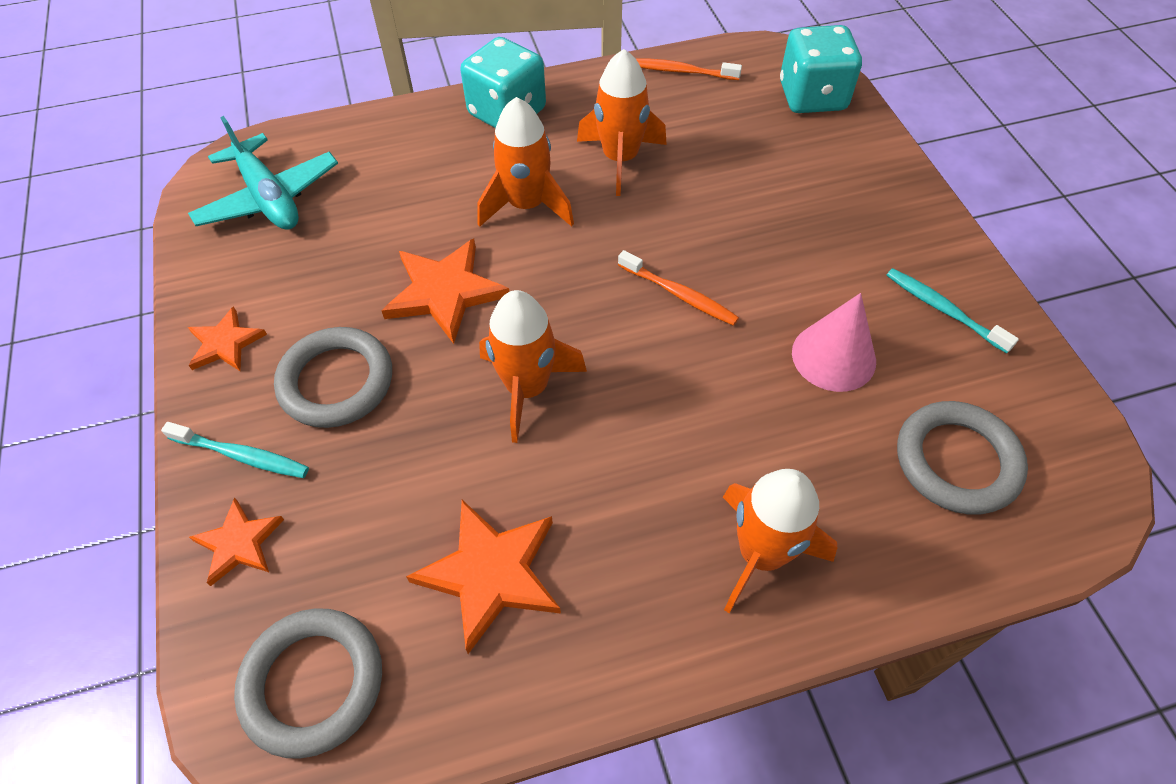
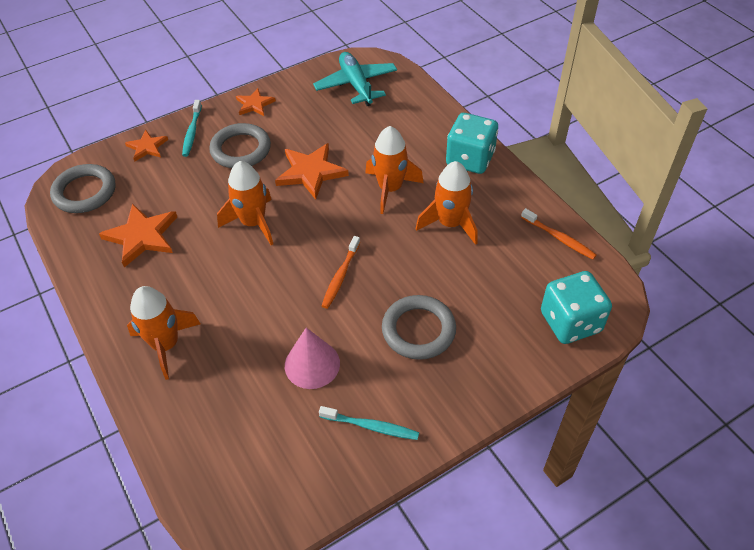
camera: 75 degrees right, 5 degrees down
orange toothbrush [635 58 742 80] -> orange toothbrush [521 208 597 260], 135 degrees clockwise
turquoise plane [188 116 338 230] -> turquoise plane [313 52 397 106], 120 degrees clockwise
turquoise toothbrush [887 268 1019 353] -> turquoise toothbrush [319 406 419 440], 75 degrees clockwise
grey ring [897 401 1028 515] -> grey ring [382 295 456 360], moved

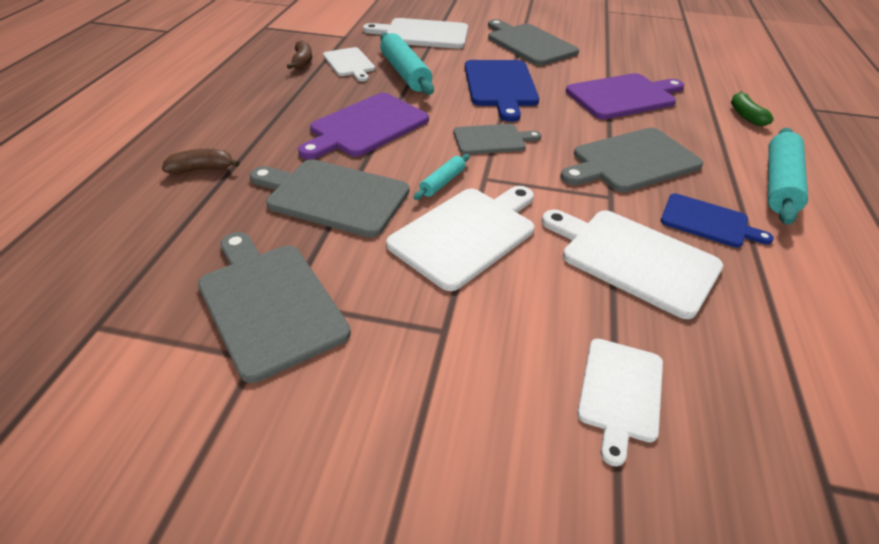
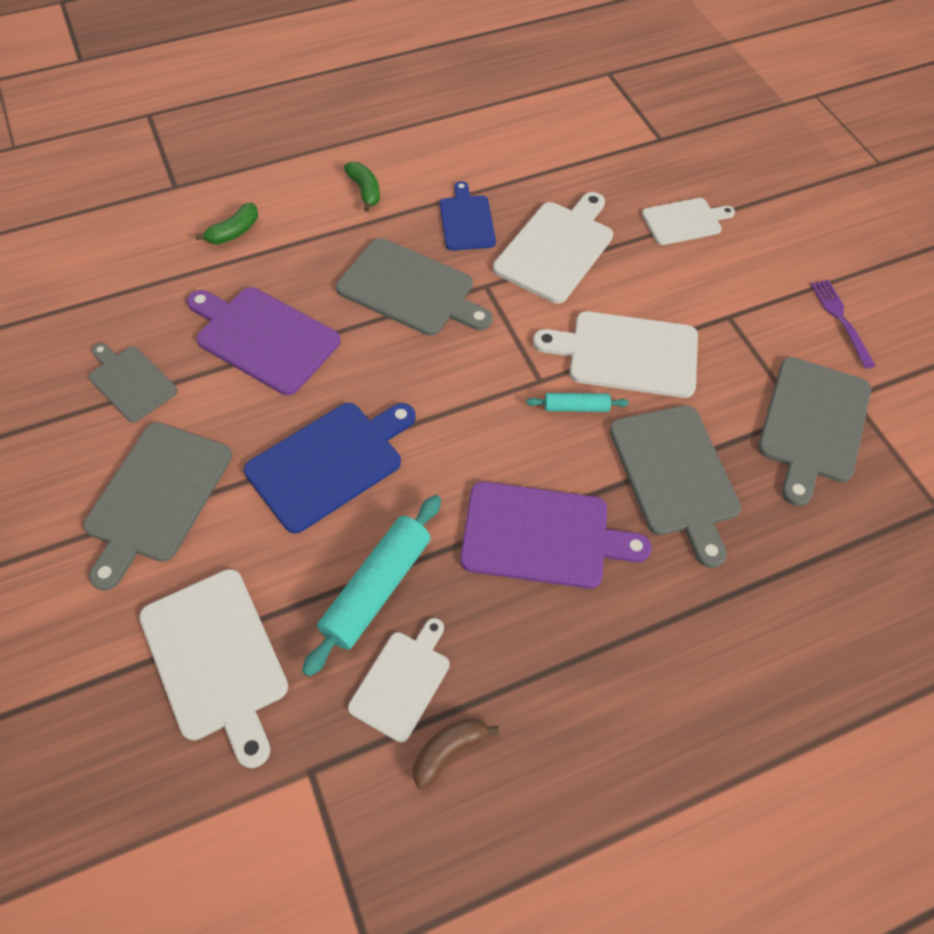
camera: 125 degrees left, 15 degrees up
grey cutting board [453 124 541 154] -> grey cutting board [89 343 177 422], moved
turquoise rolling pin [768 128 808 225] -> green banana [344 162 380 212]
brown banana [162 149 240 175] -> none
white cutting board [542 210 723 319] -> white cutting board [493 192 613 303], 150 degrees counterclockwise
none -> purple fork [811 280 876 369]

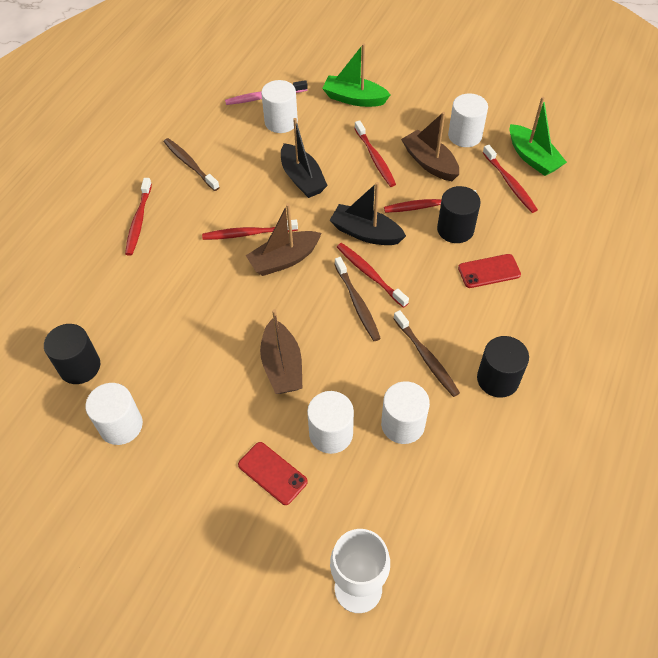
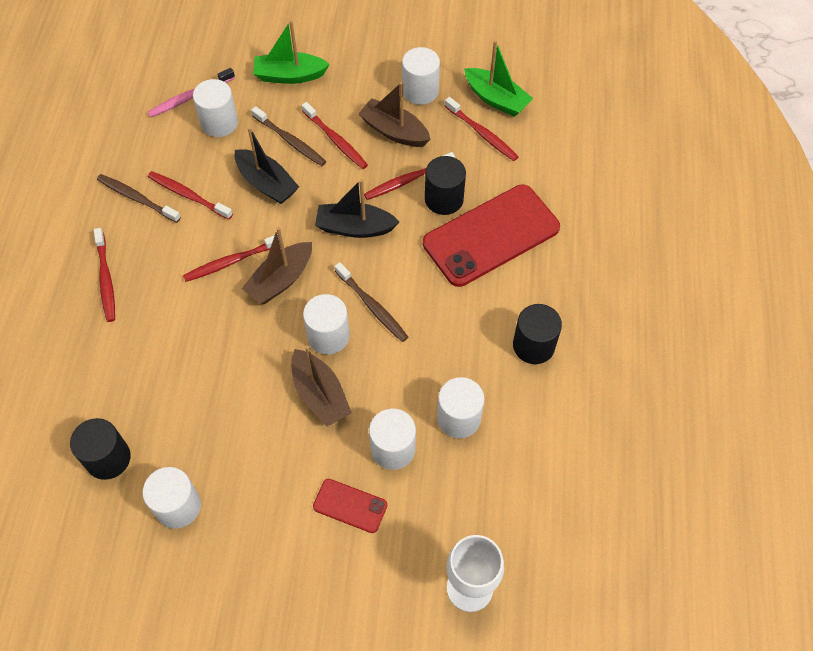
camera: 20 degrees left, 5 degrees up
red toothbrush [337 243 409 308] -> red toothbrush [148 171 233 220], moved
red phone [458 254 521 288] -> red phone [423 185 560 287], x2.17
brown toothbrush [393 310 460 397] -> brown toothbrush [251 106 326 166], moved
none -> white cylinder [303 294 350 355]

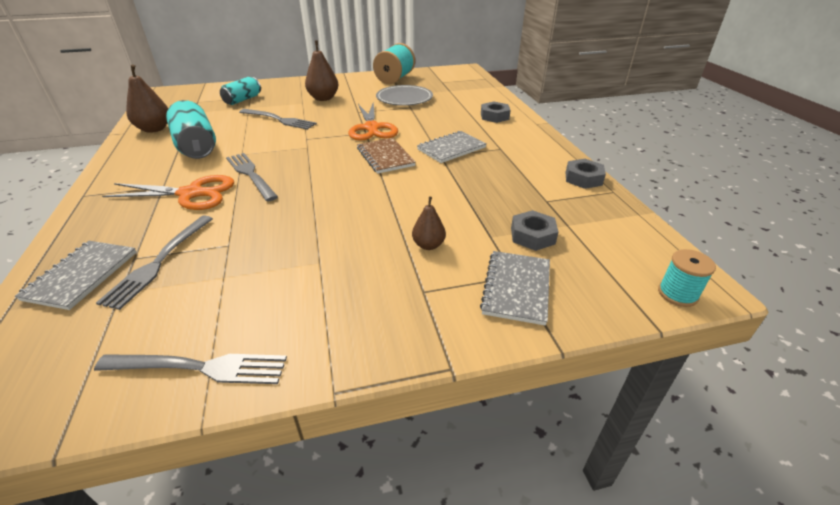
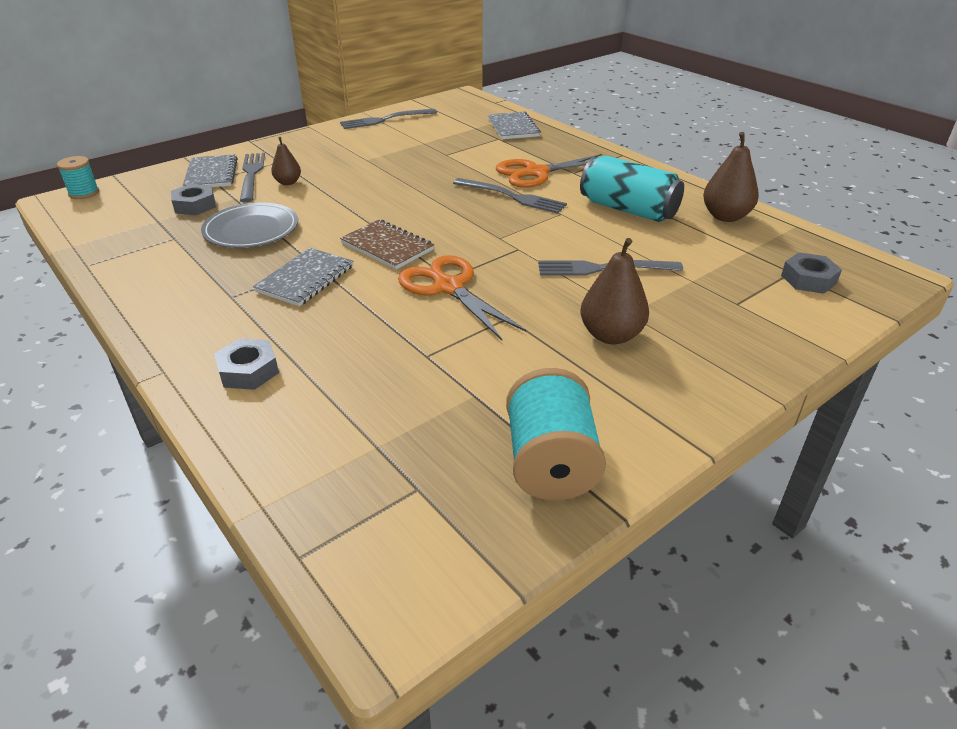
camera: 155 degrees right, 0 degrees up
turquoise can [220 77 261 105] -> none
grey plate [376 85 433 106] -> grey plate [201 202 298 248], moved
grey nut [566 159 606 189] -> grey nut [781 252 842 294], moved
grey fork [96 215 213 310] -> grey fork [240 153 265 202], moved

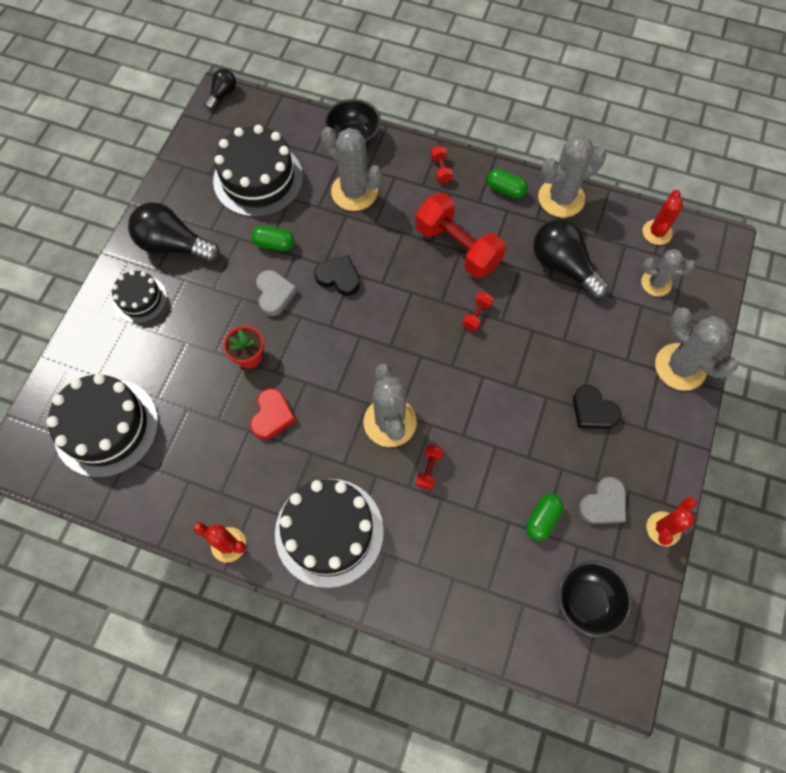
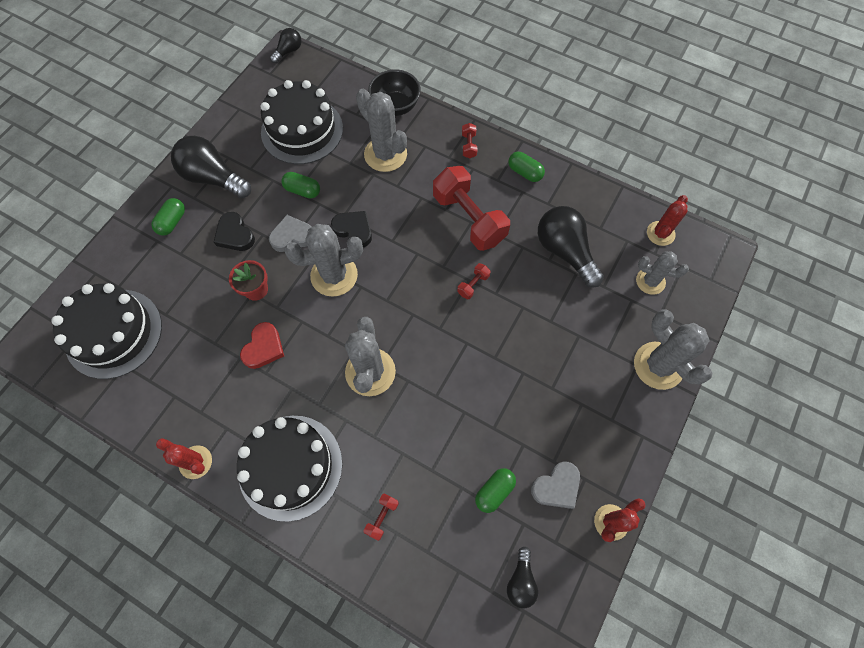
camera: 10 degrees right, 0 degrees up
grey cactus [538 135 606 217] -> grey cactus [284 224 363 297], moved
black cake [112 270 167 323] -> green capsule [151 198 185 236]
grey heart [256 270 297 316] -> grey heart [269 215 312 252], 105 degrees counterclockwise
black heart [573 385 621 429] -> black heart [214 212 255 251], moved
red dumbbell [416 445 444 490] -> red dumbbell [363 493 399 541], moved
black bowl [558 561 632 637] -> black light bulb [507 547 538 609]

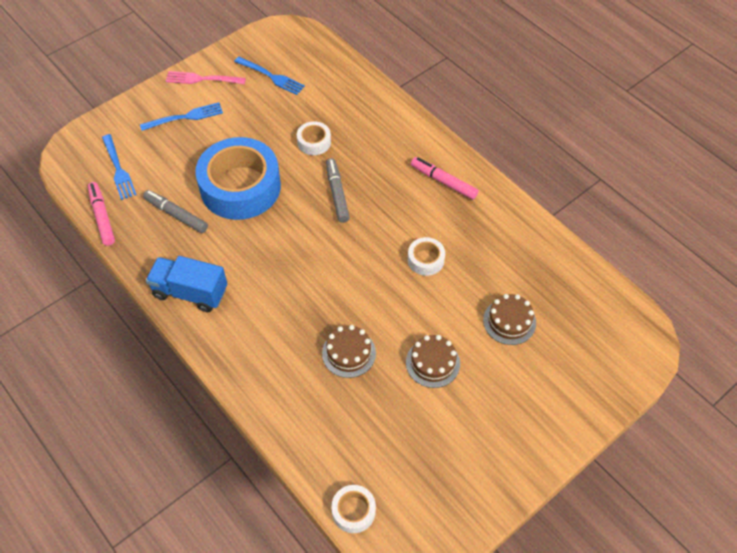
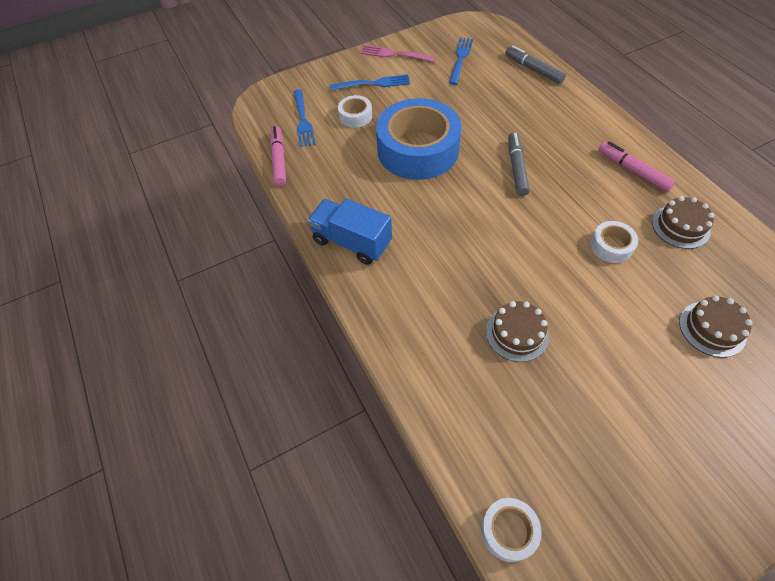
camera: 15 degrees right, 0 degrees up
blue fork [234 57 305 95] -> blue fork [449 37 473 85], 120 degrees counterclockwise
white tape [297 121 331 155] -> white tape [338 95 372 128], moved
grey marker [143 190 208 233] -> grey marker [505 45 566 84], moved
brown cake [406 335 460 388] -> brown cake [652 196 714 249], moved

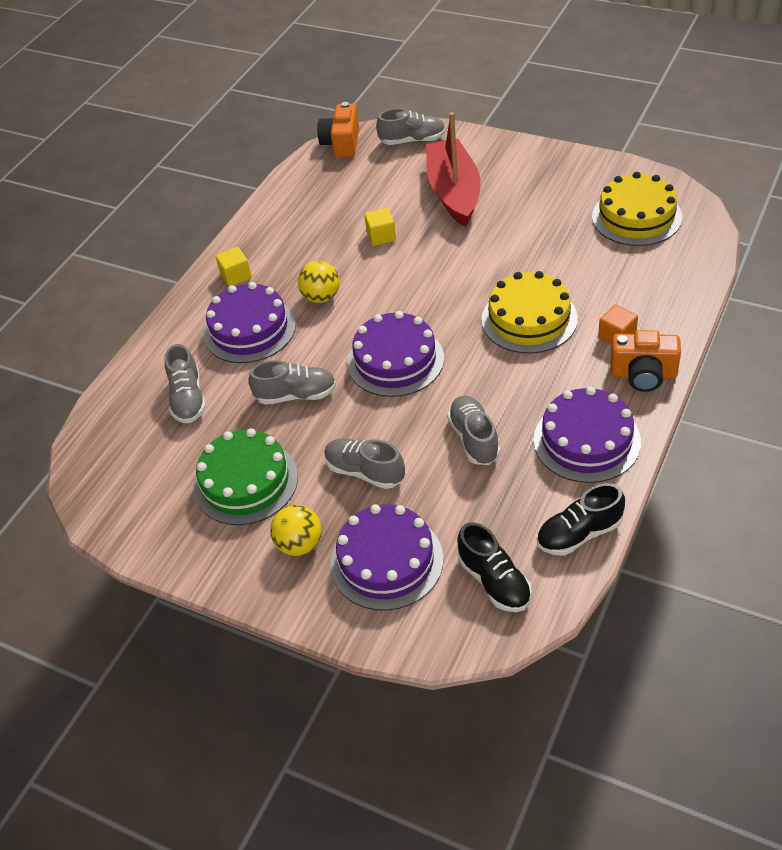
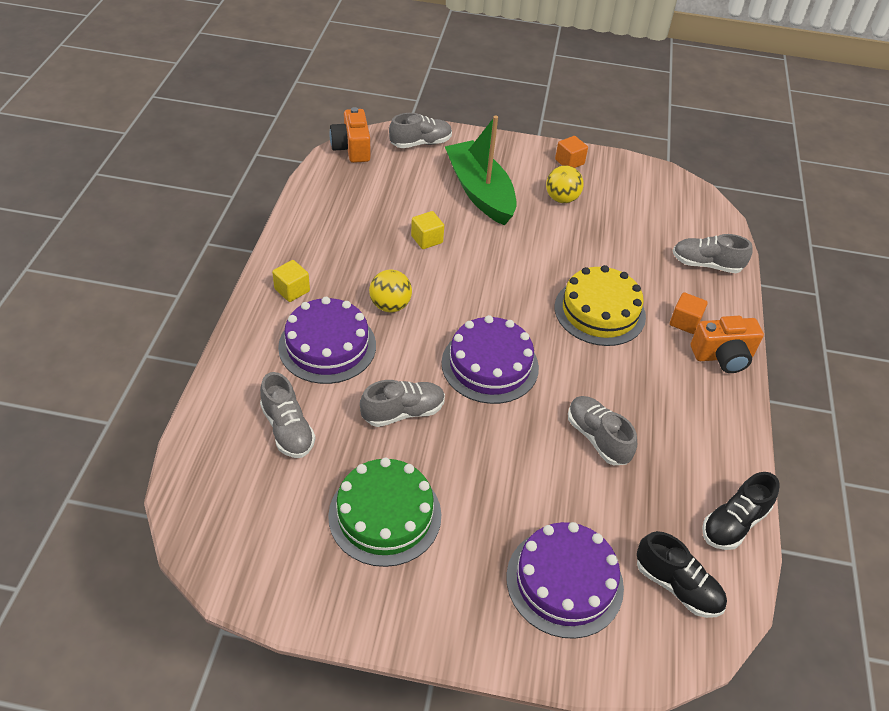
camera: 25 degrees left, 0 degrees up
red boat [426 112 481 227] -> green boat [445 116 517 226]
yellow cake [592 172 682 246] -> none
purple cake [533 387 641 483] -> none
grey shoe [324 438 405 489] -> grey shoe [673 234 752 273], moved
yellow ball [270 505 322 556] -> yellow ball [546 165 584 203], moved
none -> orange cube [555 136 588 168]

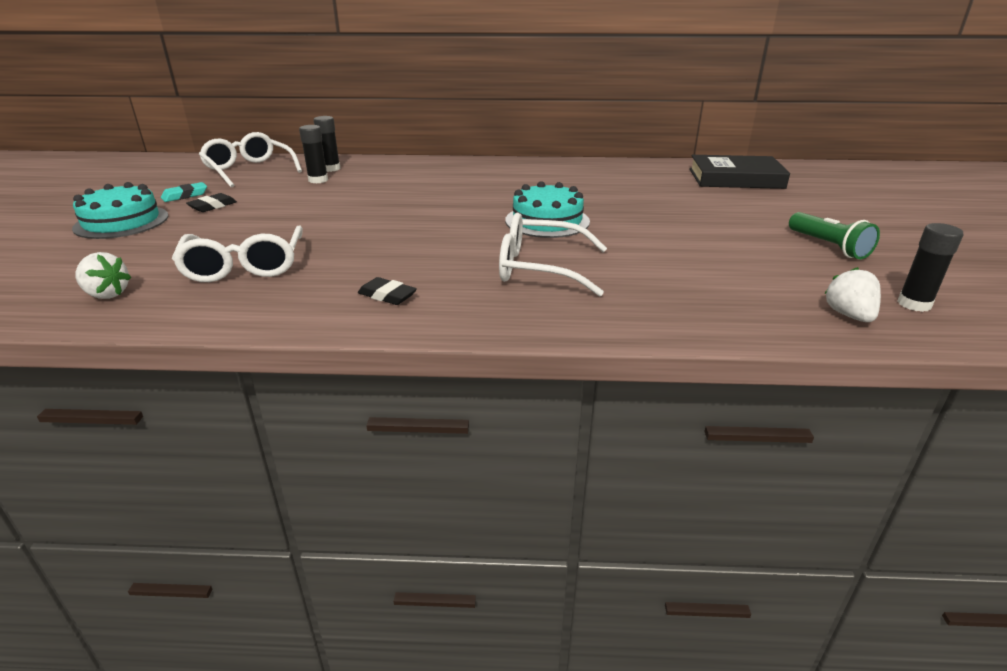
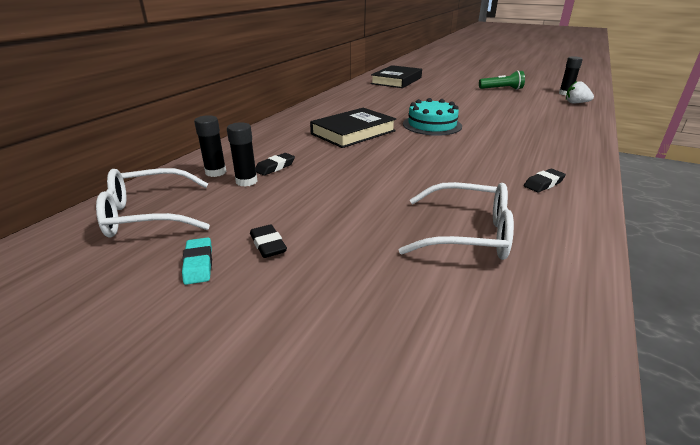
camera: 65 degrees left, 0 degrees up
turquoise cake [72 182 169 239] -> none
white glasses [499 213 607 297] -> none
white strawberry [75 252 132 299] -> none
none -> black book [310 108 396 148]
none -> black eraser [256 153 295 176]

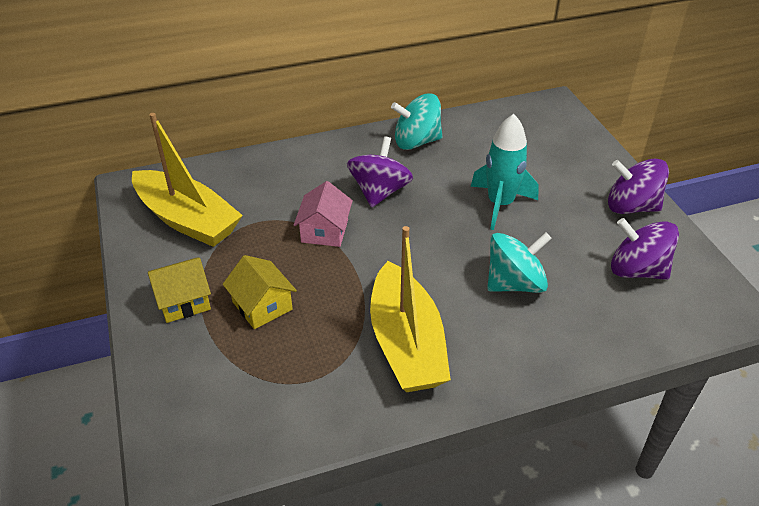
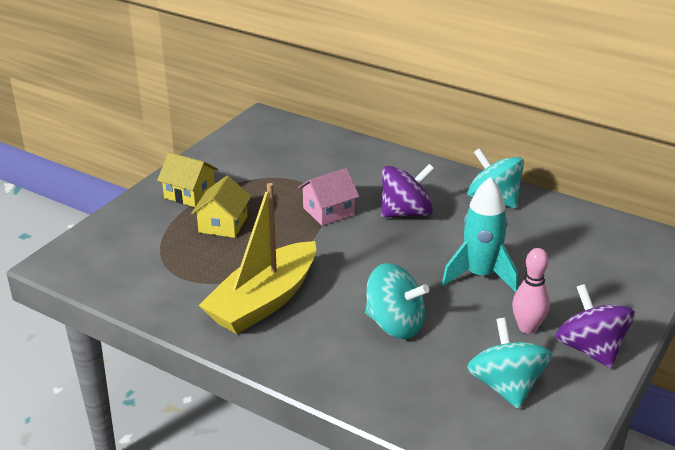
camera: 50 degrees right, 10 degrees down
yellow boat [132 113 243 247] -> none
purple spinning top [611 218 679 280] -> turquoise spinning top [467 318 552 409]
none -> pink bowling pin [512 248 550 334]

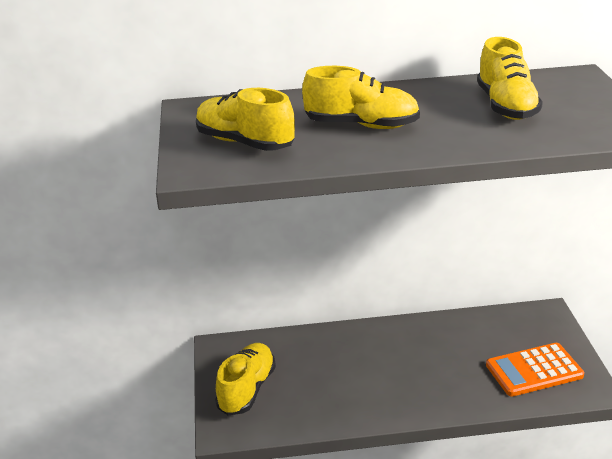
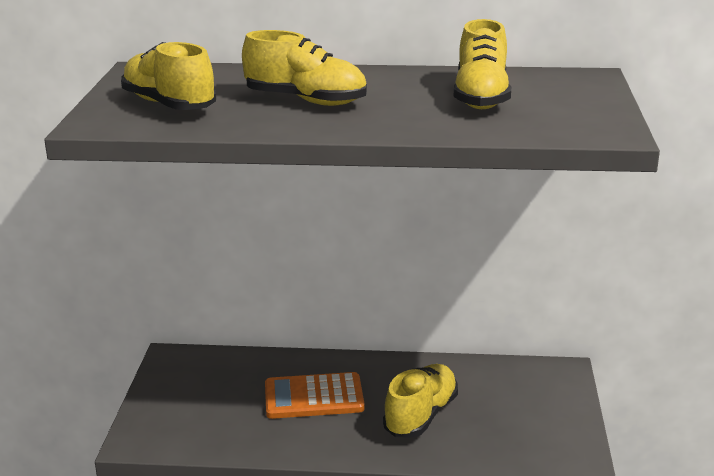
camera: 10 degrees right, 5 degrees down
yellow shoe [215 343 276 415] -> yellow shoe [383 364 458 438], moved
orange calculator [486 343 584 397] -> orange calculator [265 372 365 419], moved

